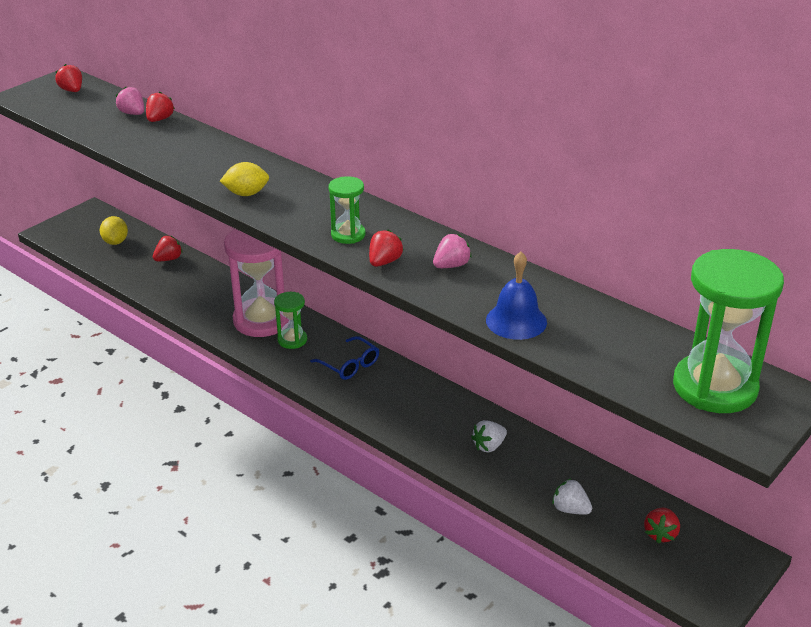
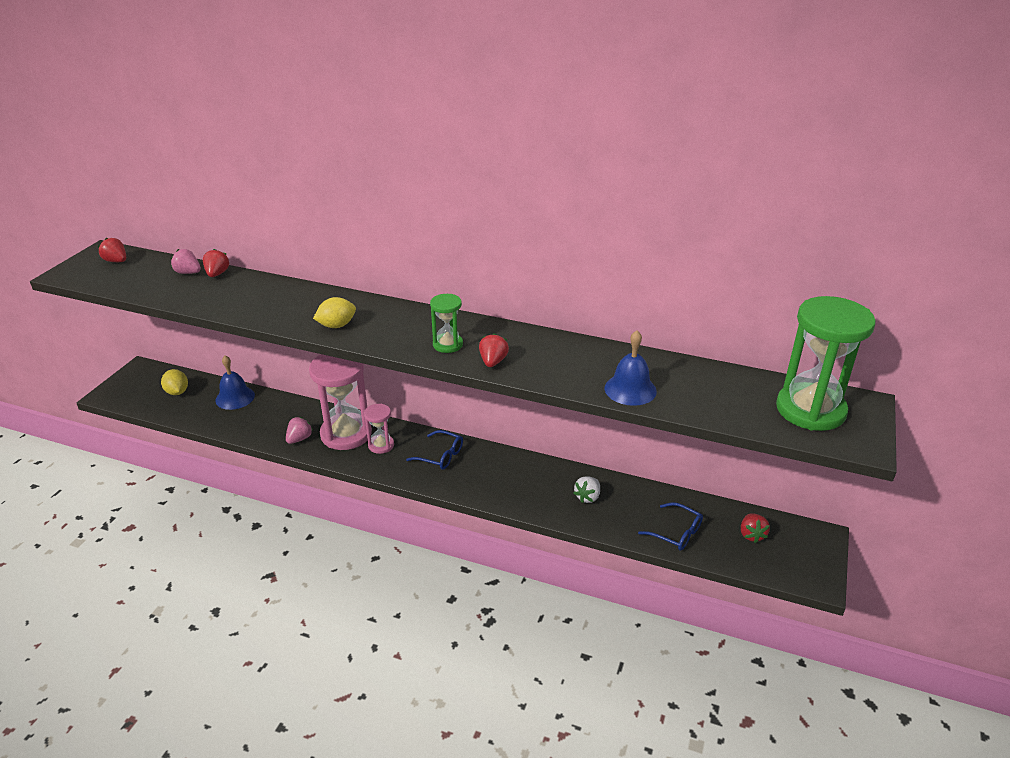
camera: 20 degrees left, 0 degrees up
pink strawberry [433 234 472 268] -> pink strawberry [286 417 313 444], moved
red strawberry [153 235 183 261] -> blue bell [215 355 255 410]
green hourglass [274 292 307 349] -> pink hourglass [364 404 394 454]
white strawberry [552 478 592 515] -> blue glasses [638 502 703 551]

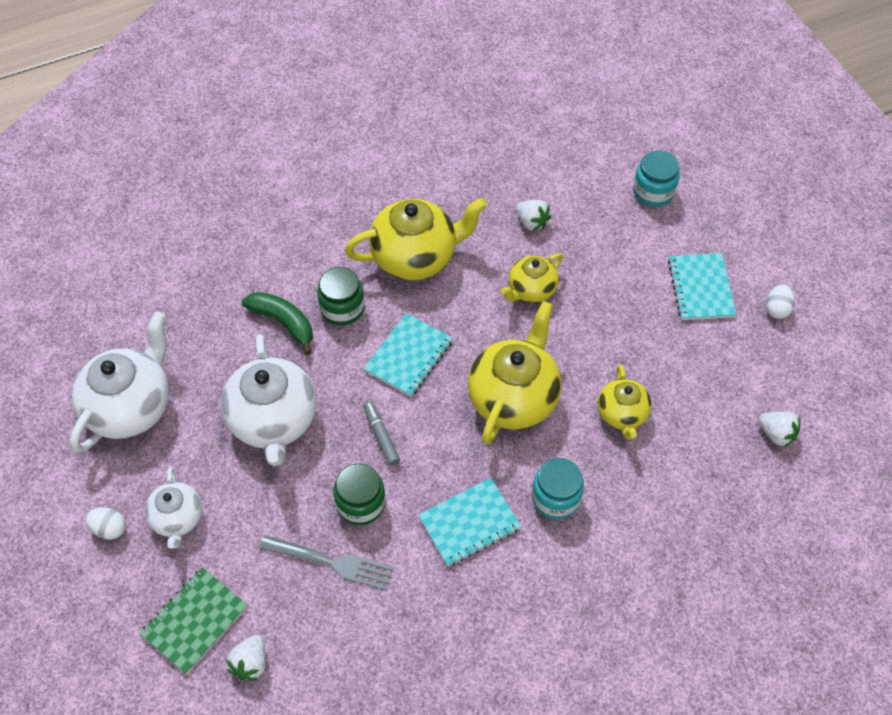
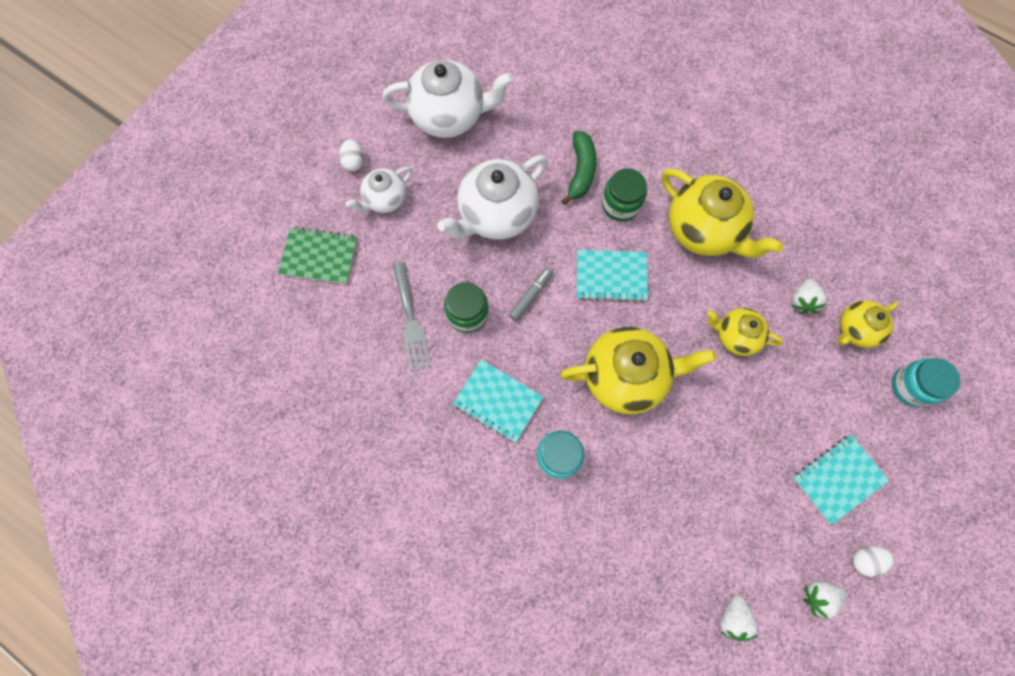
camera: 60 degrees right, 15 degrees up
yellow teapot [598 365 651 440] -> yellow teapot [838 300 899 348], moved
white strawberry [226 635 266 681] -> white strawberry [804 581 847 619], moved

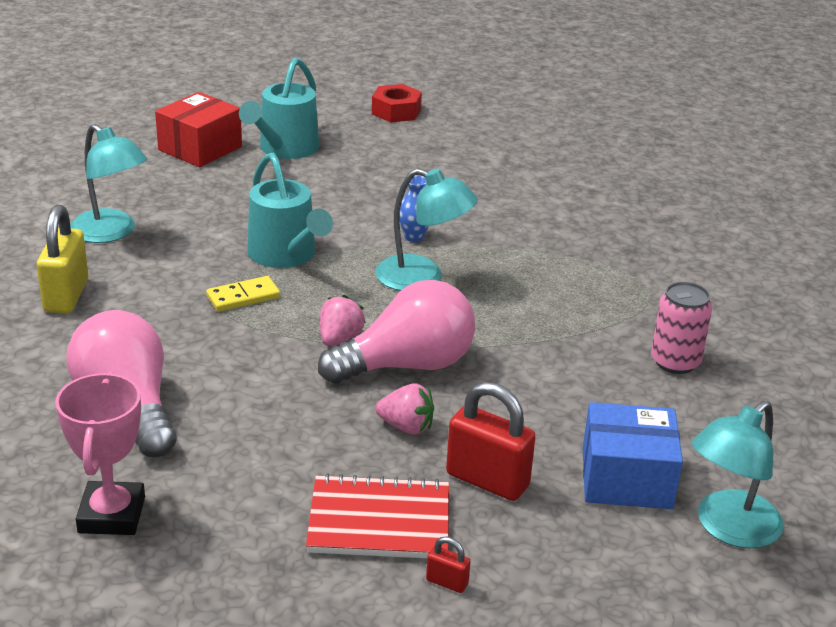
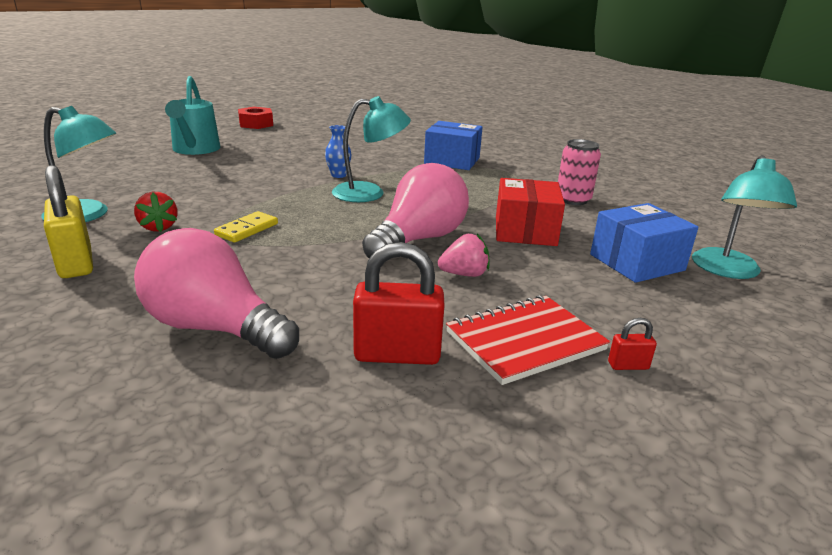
camera: 30 degrees left, 5 degrees down
red box [155 92 242 167] -> red box [496 178 565 246], moved
turquoise watering can [247 153 333 268] -> none
pink strawberry [320 295 366 346] -> none
pink trophy [55 372 145 535] -> none
red padlock [446 382 536 501] -> red padlock [353 242 445 365], moved
none -> blue box [424 121 483 170]
none -> red strawberry [134 192 177 232]

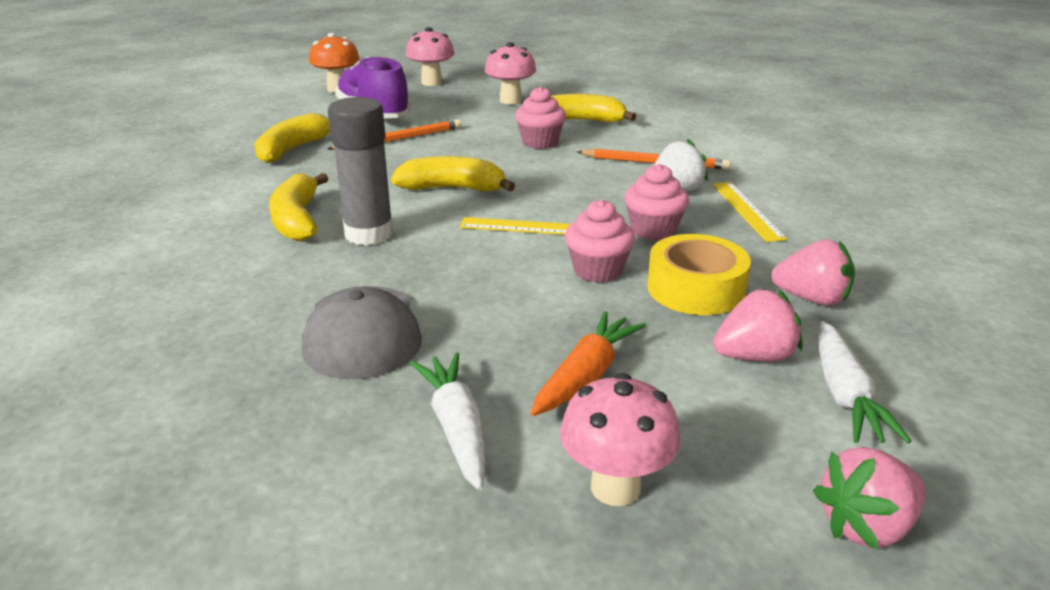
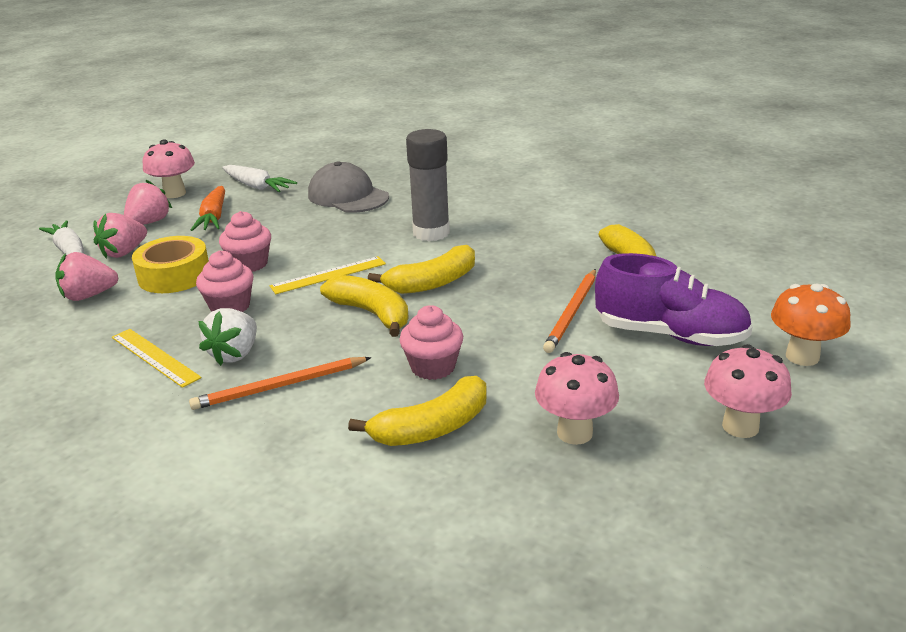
camera: 145 degrees right, 0 degrees up
yellow banana [269 173 329 241] -> yellow banana [320 275 409 337], moved
pink strawberry [813 447 926 550] -> pink strawberry [124 180 172 225], moved

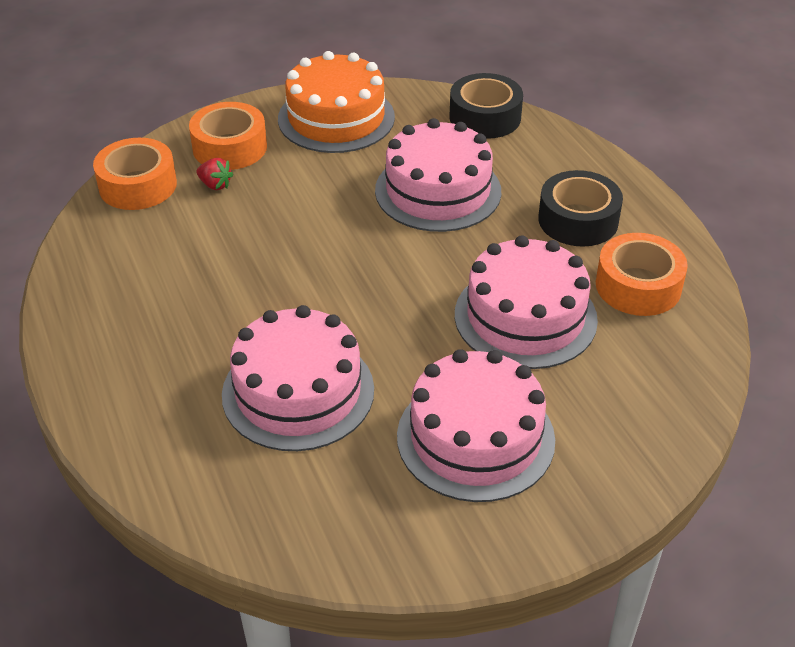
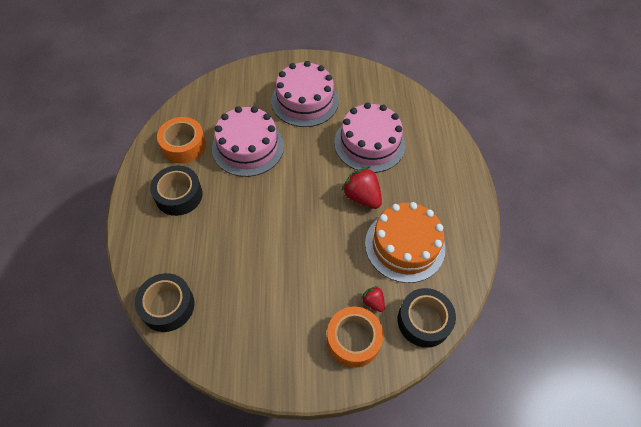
camera: 160 degrees left, 15 degrees up
orange cake [278 51 395 153] -> orange cake [365 202 445 283], moved
pink cake [375 118 501 232] -> none
orange tape [93 138 177 210] -> black tape [398 288 456 348]
none -> red strawberry [342 167 382 209]

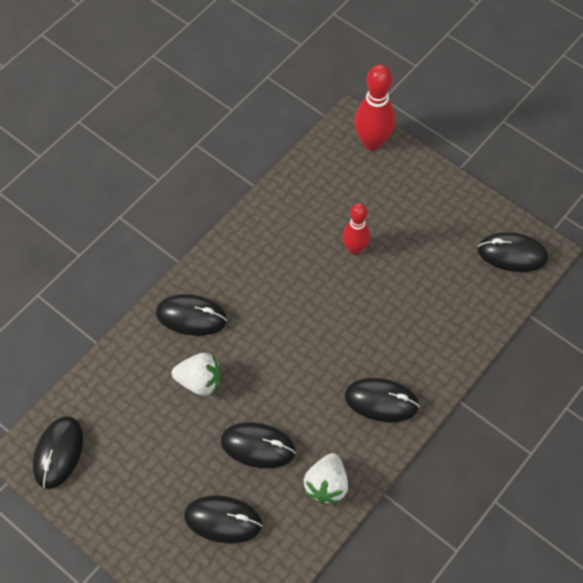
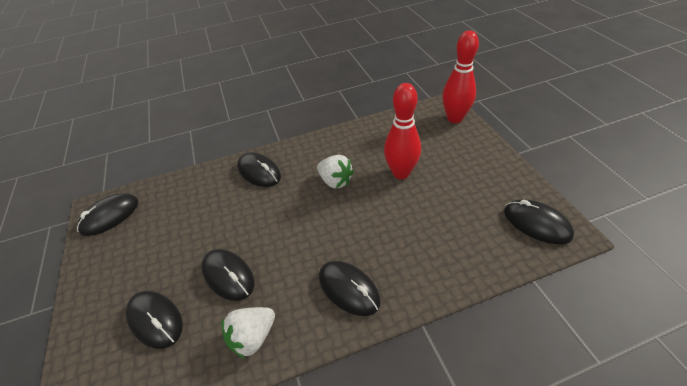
camera: 35 degrees right, 15 degrees down
red bowling pin [342 203 370 255] -> red bowling pin [384 83 421 179], x1.52
white strawberry [172 353 221 396] -> white strawberry [317 155 354 189], moved

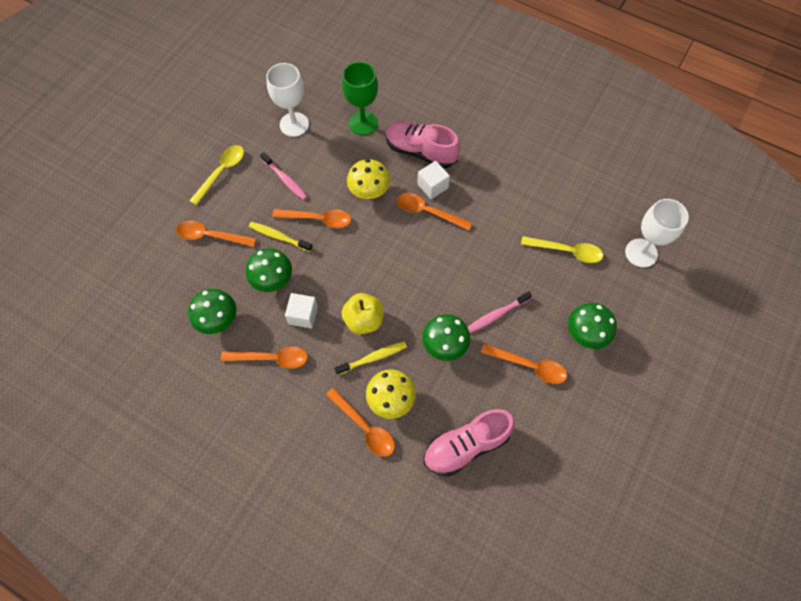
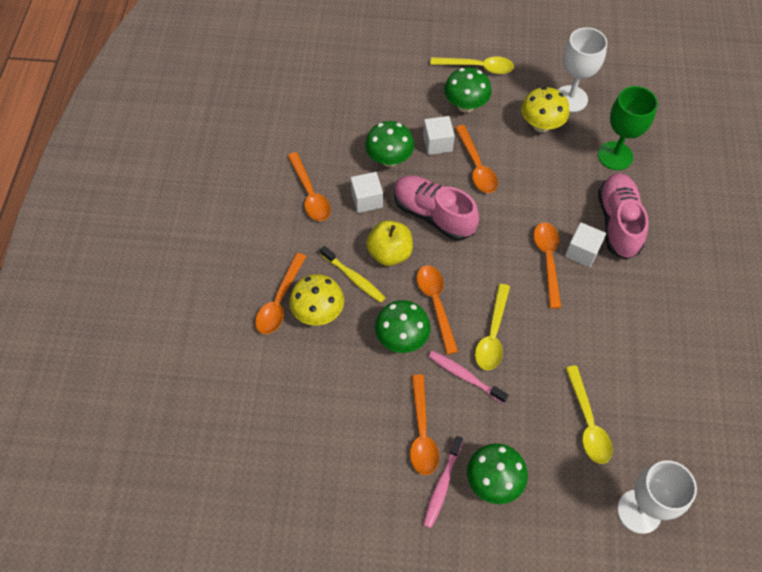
camera: 65 degrees right, 5 degrees down
pink toothbrush [260 152 308 200] -> pink toothbrush [423 436 463 528], moved
yellow mushroom [347 159 390 199] -> yellow mushroom [521 87 569 132], moved
orange spoon [176 221 256 247] -> orange spoon [417 265 458 354], moved
yellow toothbrush [249 222 313 252] -> white cube [423 116 455 155]
green mushroom [188 289 236 334] -> green mushroom [444 67 492 113], moved
pink shoe [424 409 515 477] -> pink shoe [394 176 479 240], moved
none -> yellow spoon [475 284 510 370]

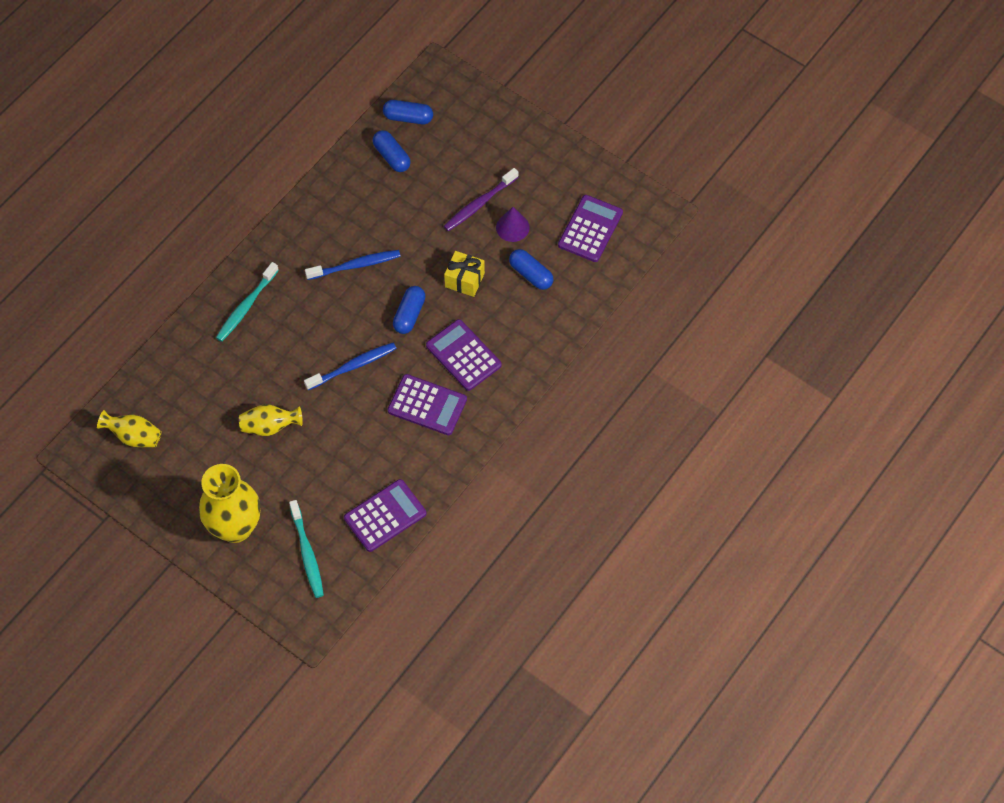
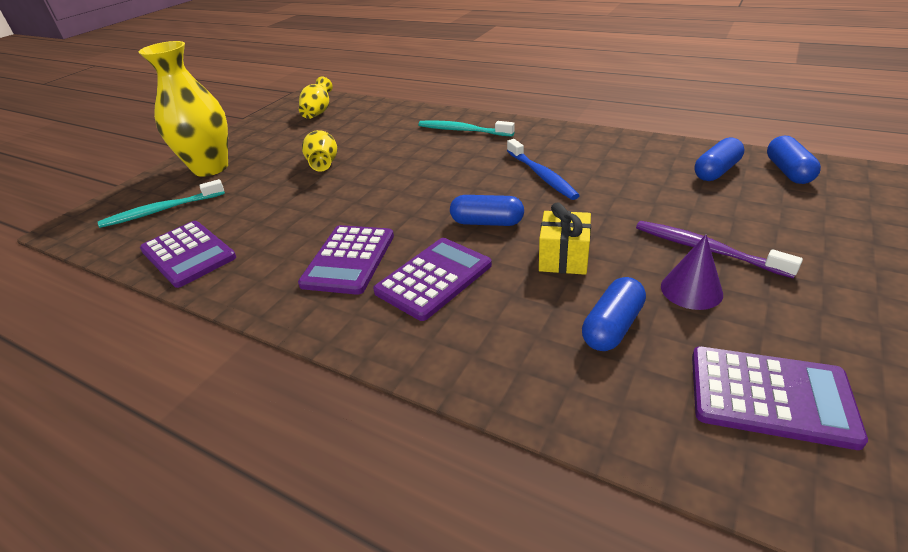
camera: 85 degrees right, 25 degrees down
blue toothbrush [304 343 397 390] -> none

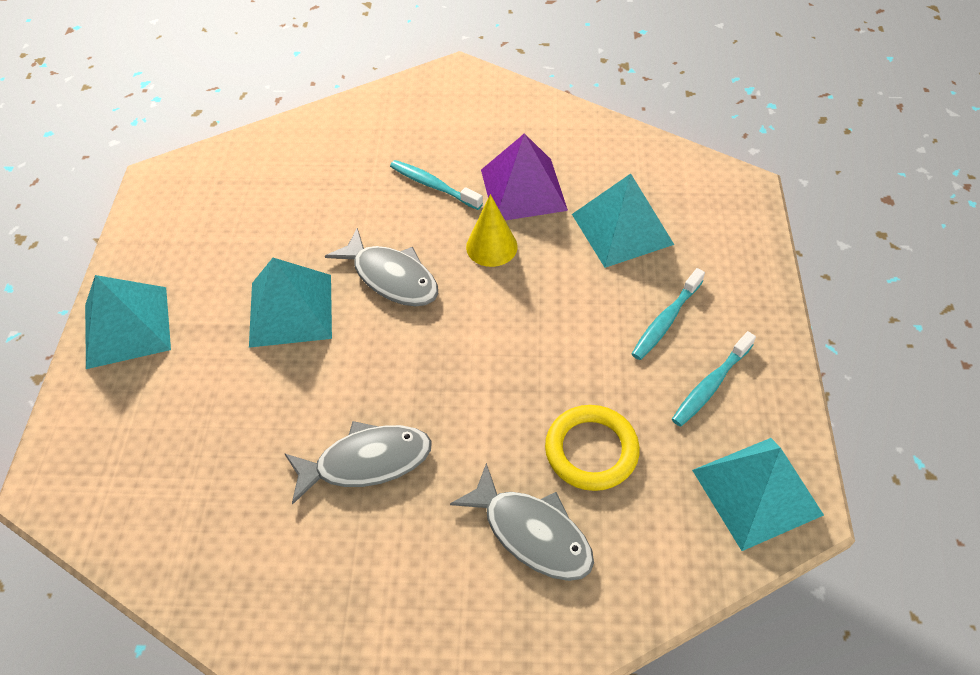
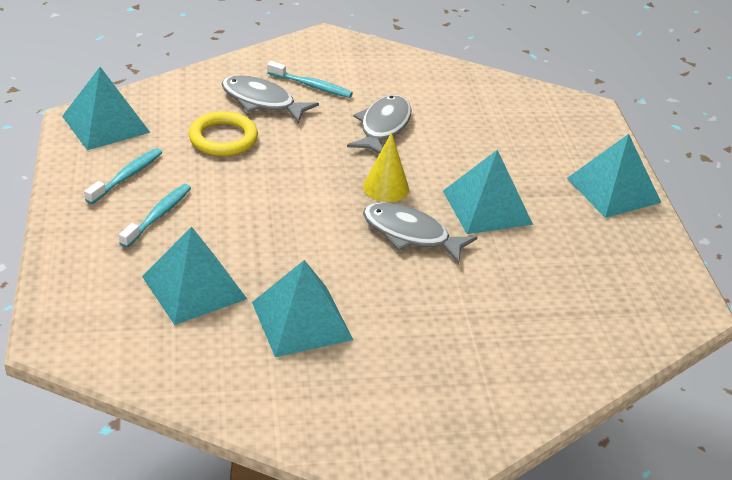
camera: 165 degrees right, 15 degrees down
purple pyramid [481 133 568 221] -> turquoise pyramid [252 260 353 357]
turquoise toothbrush [390 160 483 210] -> turquoise toothbrush [267 61 353 98], moved
yellow cone [466 194 518 267] -> yellow cone [363 132 409 202], moved
grey fish [284 421 432 505] -> grey fish [347 95 412 154], 135 degrees clockwise

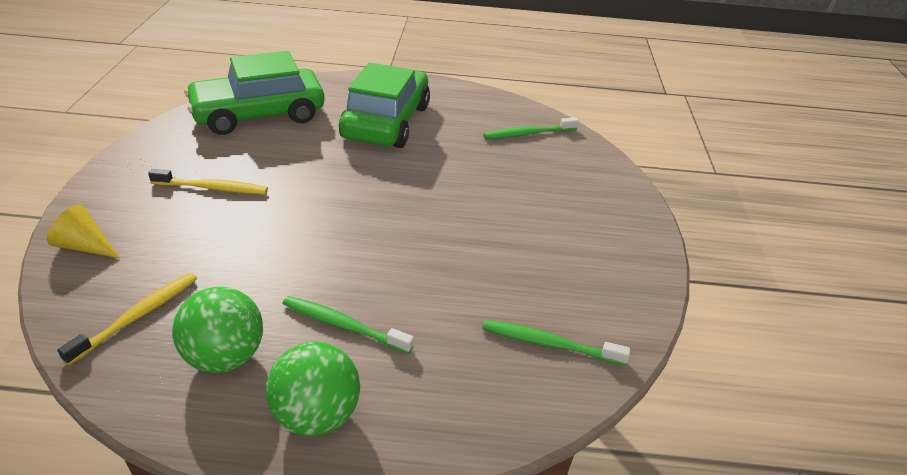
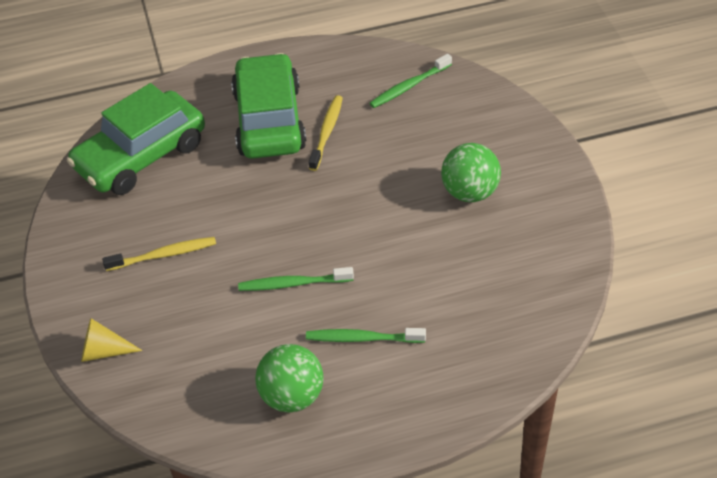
camera: 15 degrees left, 10 degrees up
yellow toothbrush [57 273 197 365] -> yellow toothbrush [309 95 343 171], moved
green toothbrush [482 320 630 365] -> green toothbrush [238 267 354 291], moved
green ball [266 342 360 436] -> green ball [441 143 501 202], moved

